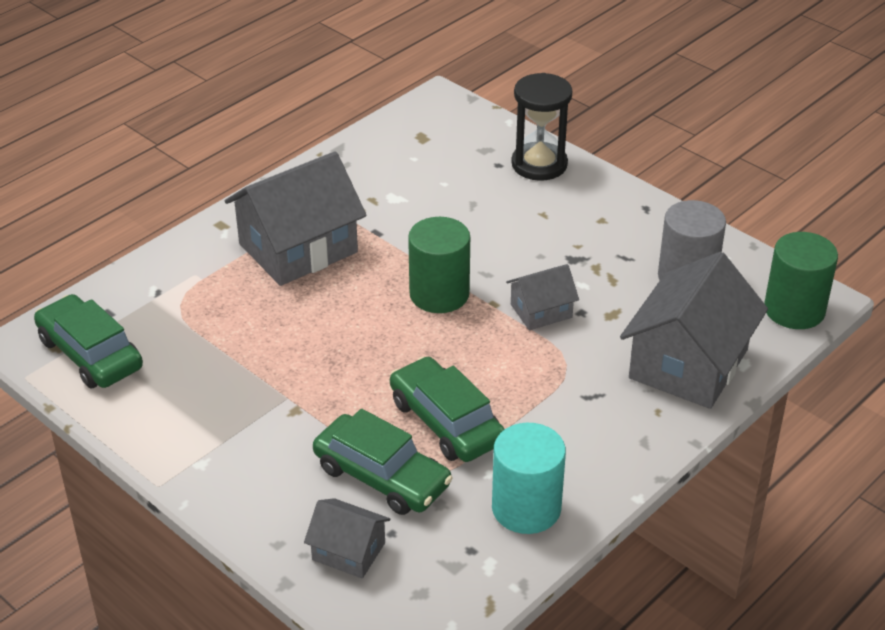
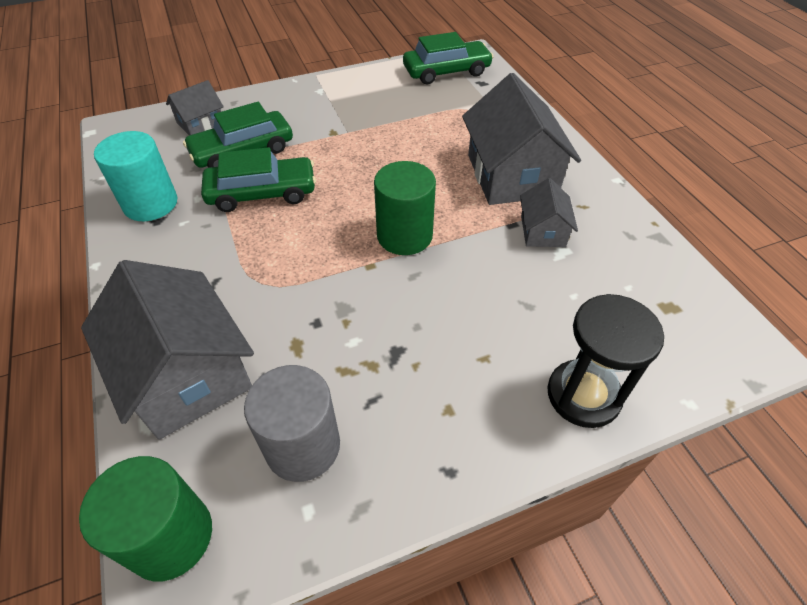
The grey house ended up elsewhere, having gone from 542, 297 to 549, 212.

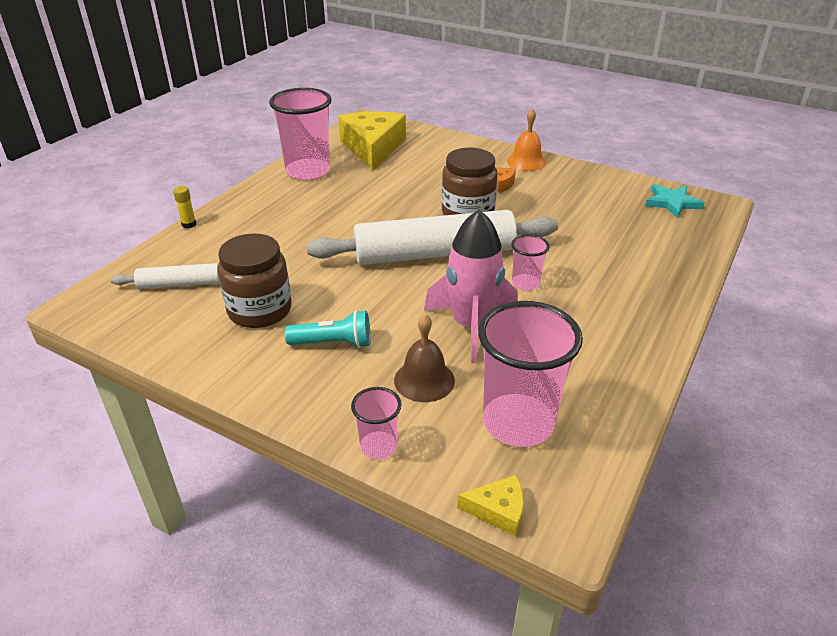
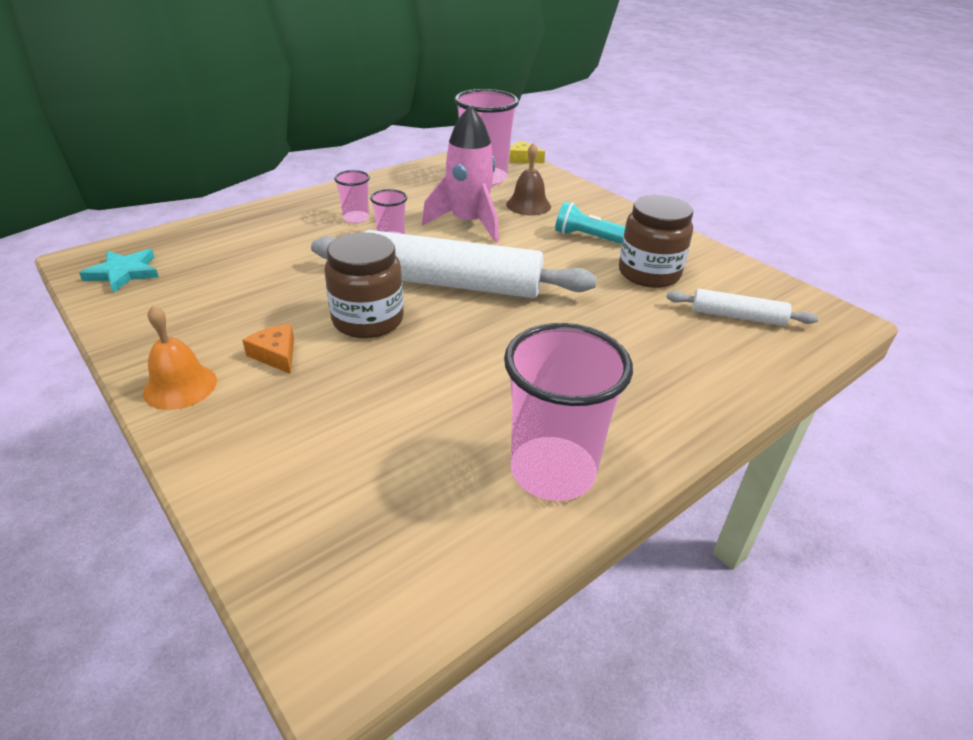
The pink cup ended up elsewhere, having gone from 376, 423 to 352, 197.
The second view lost the yellow glue stick at 184, 207.
The second view lost the yellow cheese at 372, 140.

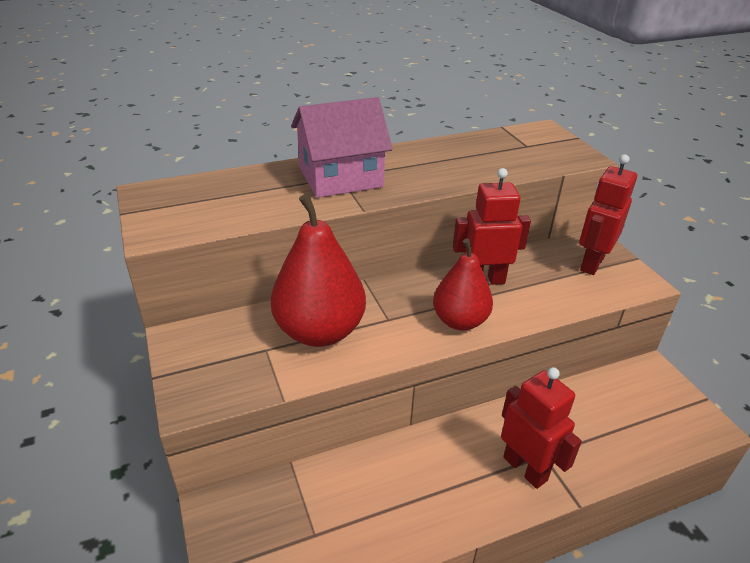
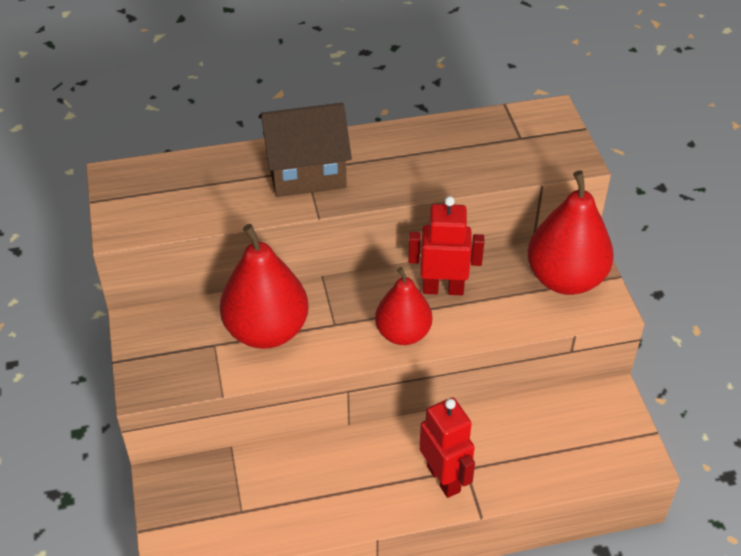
What was the pink house at 342, 147 turned into the brown house at 305, 150.
Where the red robot stood at 608, 214, the red pear came to stand at 570, 232.

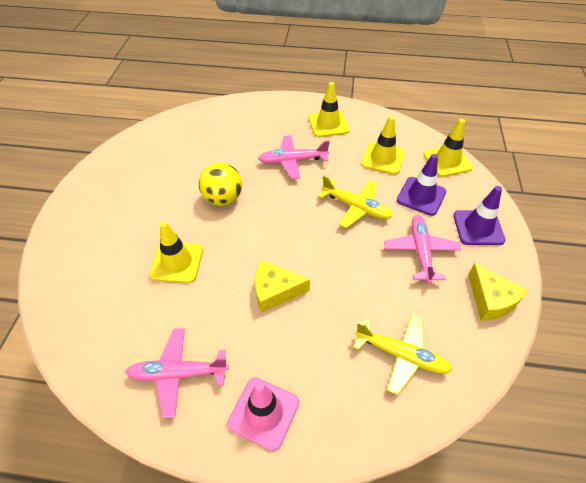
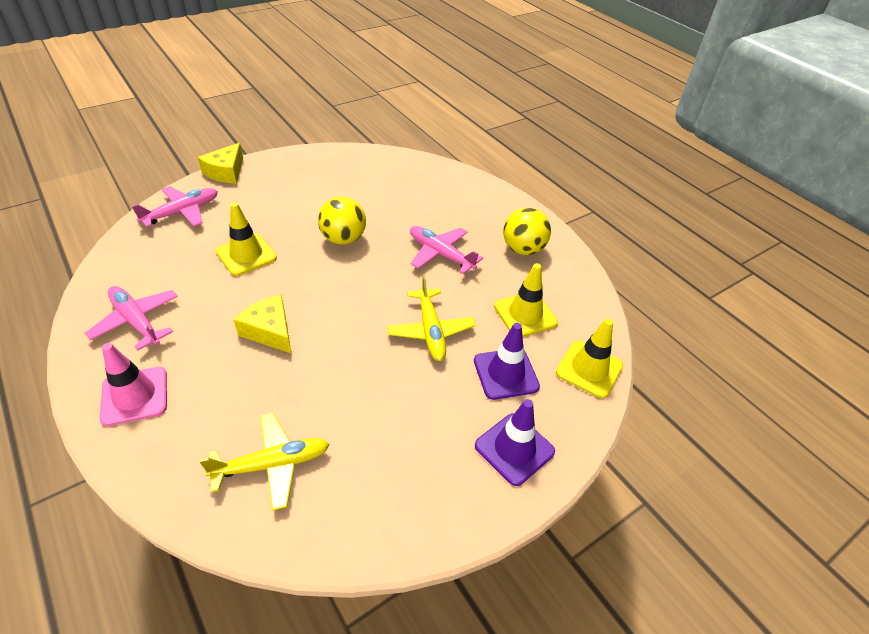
The pink plane ended up elsewhere, having gone from 422, 249 to 175, 206.
The yellow cheese ended up elsewhere, having gone from 498, 292 to 220, 163.
The yellow plane at 402, 354 ended up facing another way, 90 degrees counterclockwise from before.
Where the yellow traffic cone stood at 329, 109, the yellow ball came to stand at 527, 231.

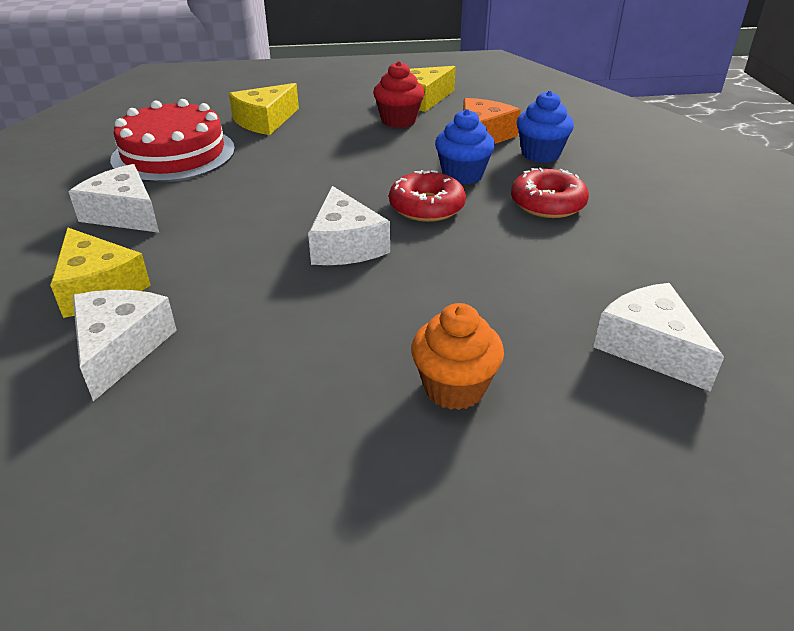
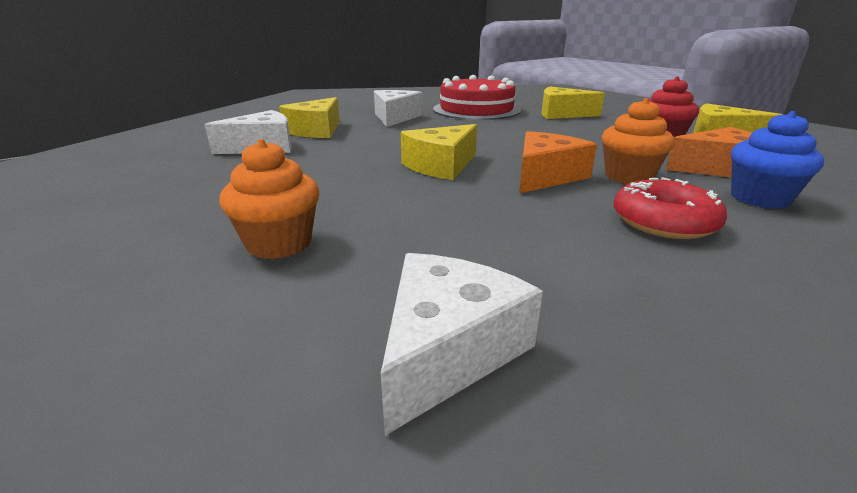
What was the white cheese at 349, 225 turned into the yellow cheese at 439, 152.
Where the red donut stood at 427, 196, the orange cheese came to stand at 558, 162.
What was the blue cupcake at 465, 147 turned into the orange cupcake at 638, 141.

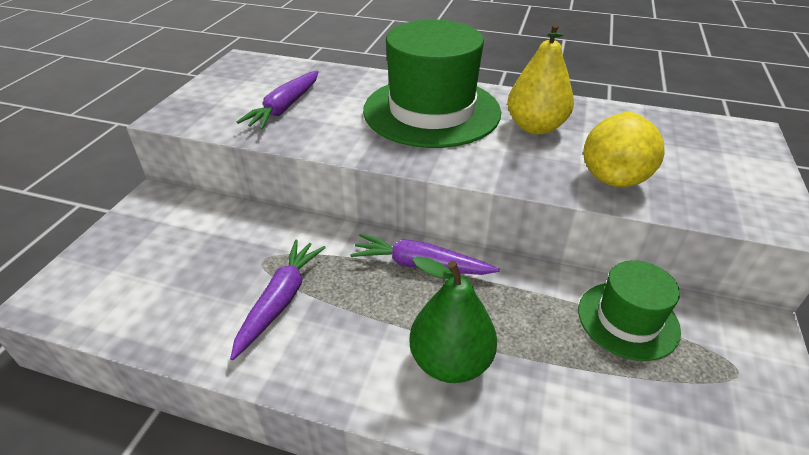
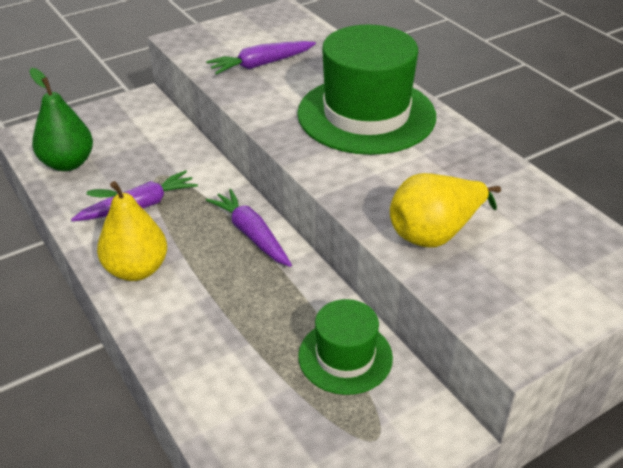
The green pear ended up elsewhere, having gone from 453, 319 to 61, 119.
The yellow pear ended up elsewhere, having gone from 540, 79 to 126, 231.

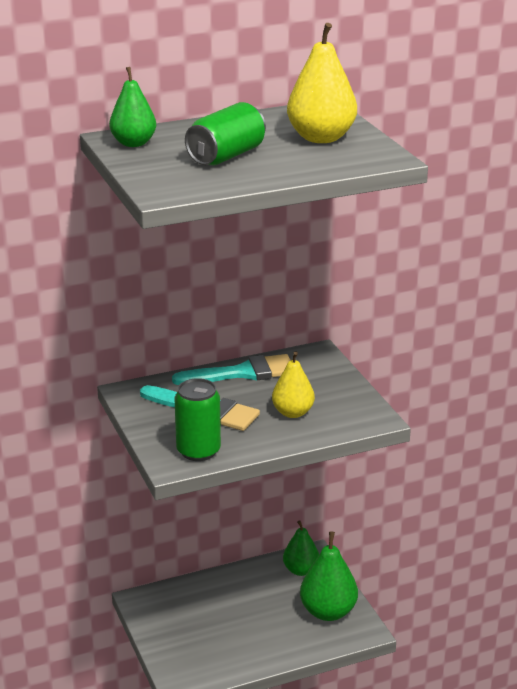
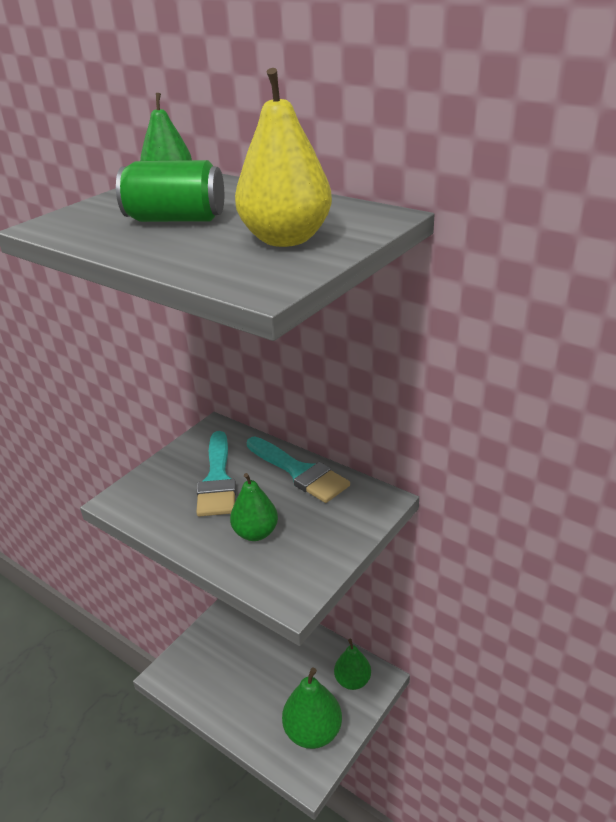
What was the yellow pear at 293, 385 turned into the green pear at 254, 507.
The second view lost the green can at 198, 419.

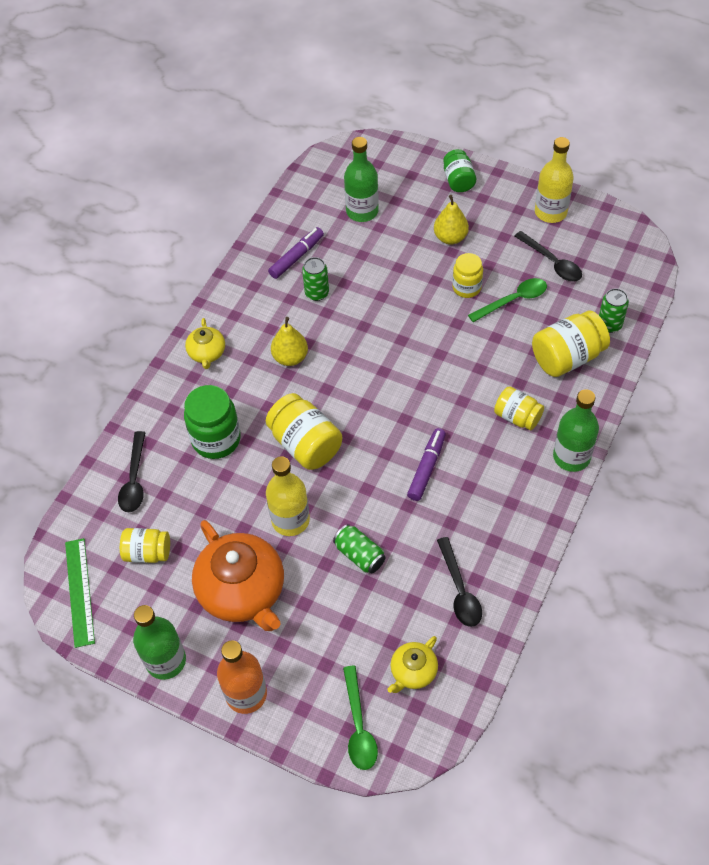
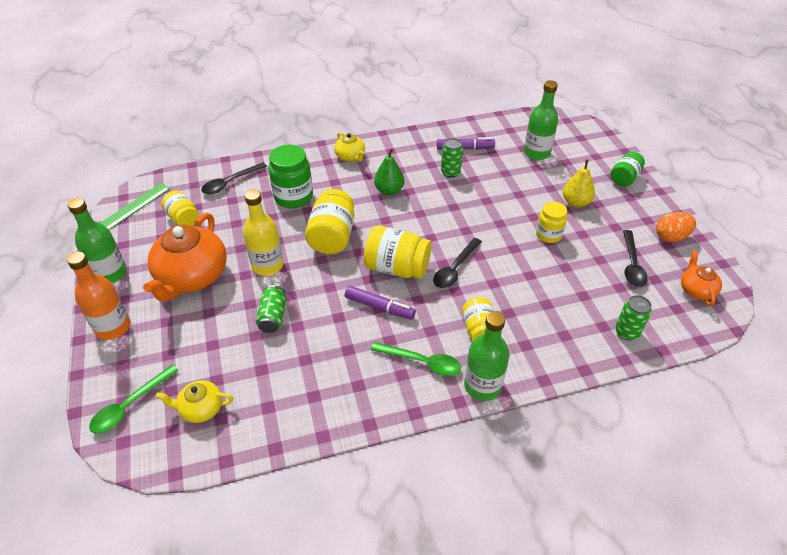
The yellow teapot at 205, 343 ended up facing another way, 75 degrees counterclockwise from before.
The purple marker at 426, 464 ended up facing another way, 45 degrees clockwise from before.
The yellow jar ended up elsewhere, having gone from 571, 344 to 398, 252.
The green spoon ended up elsewhere, having gone from 507, 300 to 416, 359.
What was the yellow pear at 289, 341 turned into the green pear at 389, 172.
The black spoon ended up elsewhere, having gone from 459, 582 to 457, 263.
Where the yellow bottle stood at 554, 180, the orange egg came to stand at 676, 227.
The second view gained the orange teapot at 701, 278.

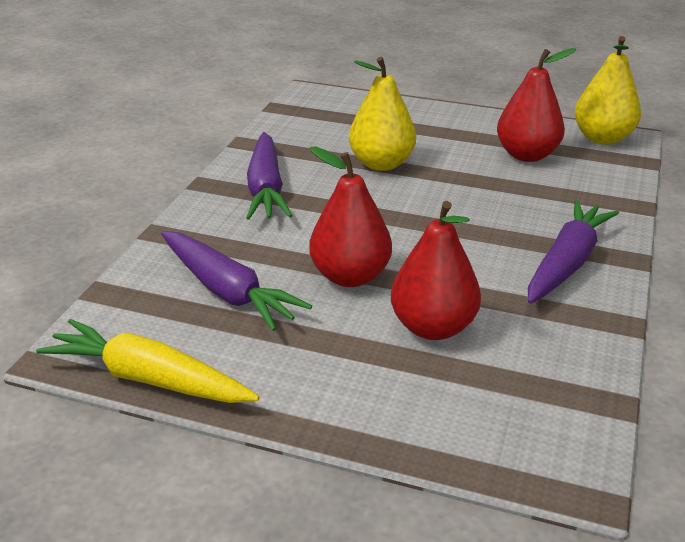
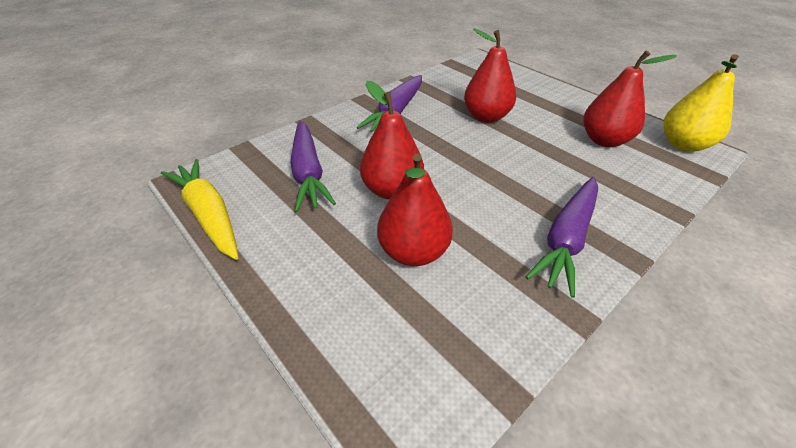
What was the yellow pear at 382, 114 turned into the red pear at 490, 76.
The purple carrot at 573, 252 ended up facing another way, 150 degrees clockwise from before.

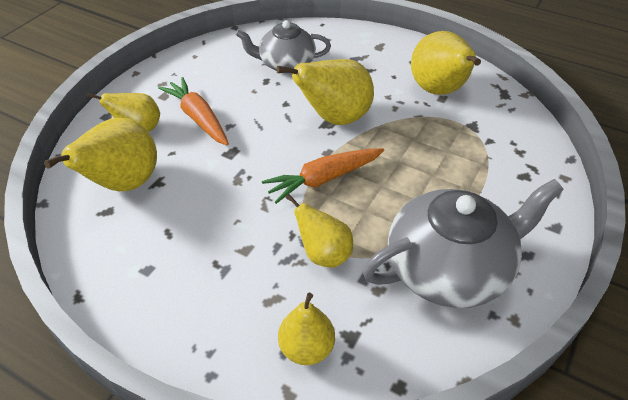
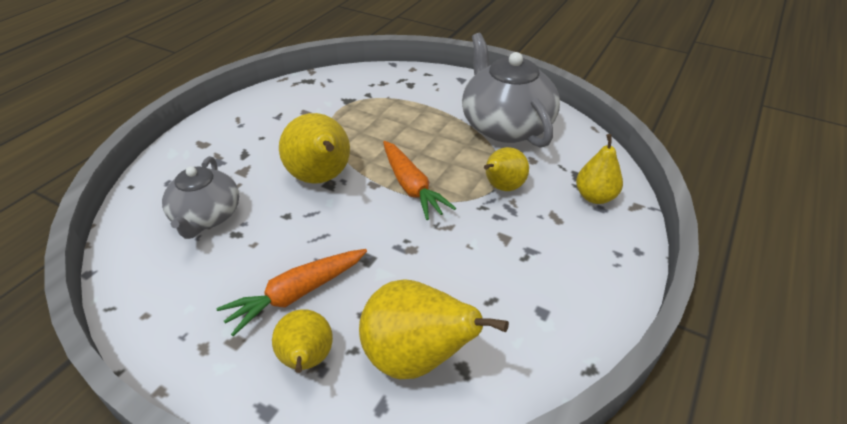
The second view lost the yellow pear at 446, 63.

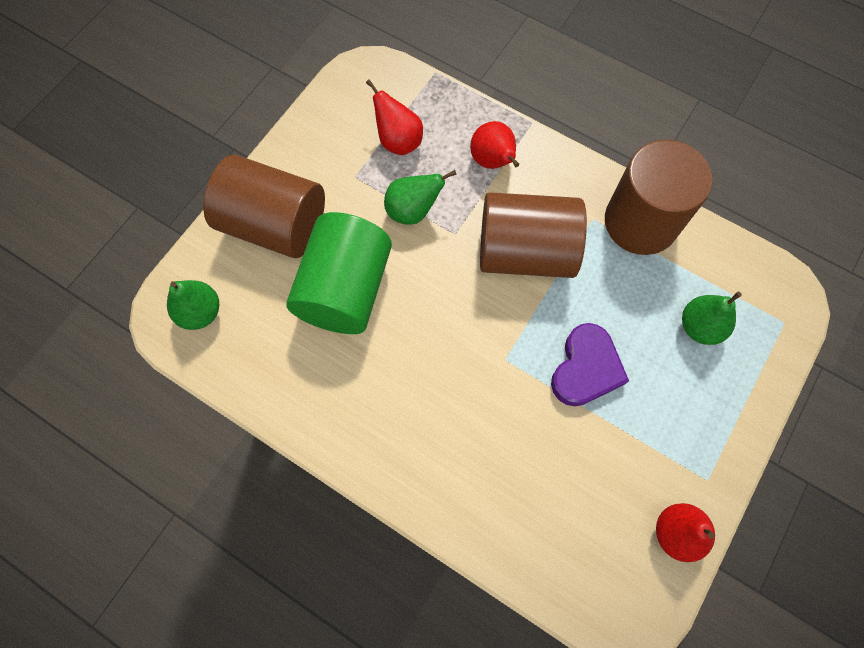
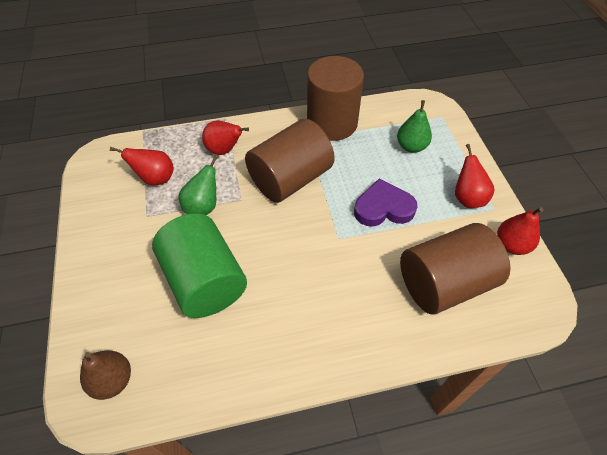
What was the green pear at 193, 305 turned into the brown pear at 105, 375.
The purple heart at 590, 364 ended up facing another way, 75 degrees counterclockwise from before.
The brown cylinder ended up elsewhere, having gone from 264, 206 to 455, 268.
The second view gained the red pear at 474, 176.

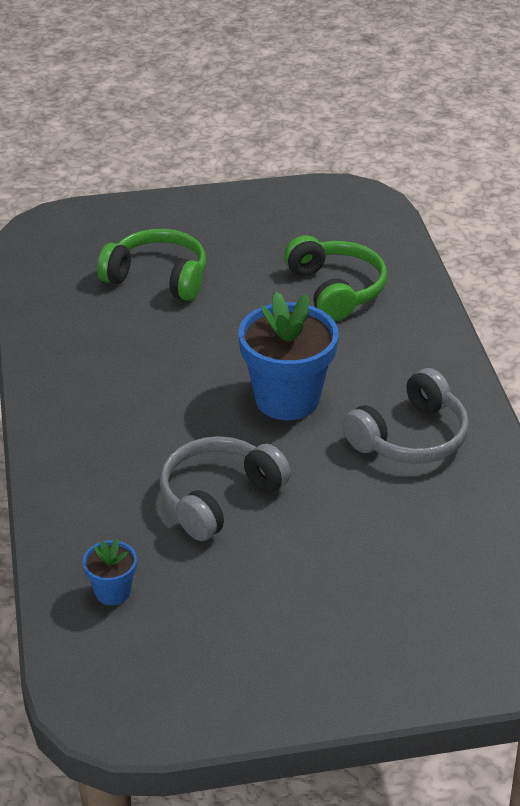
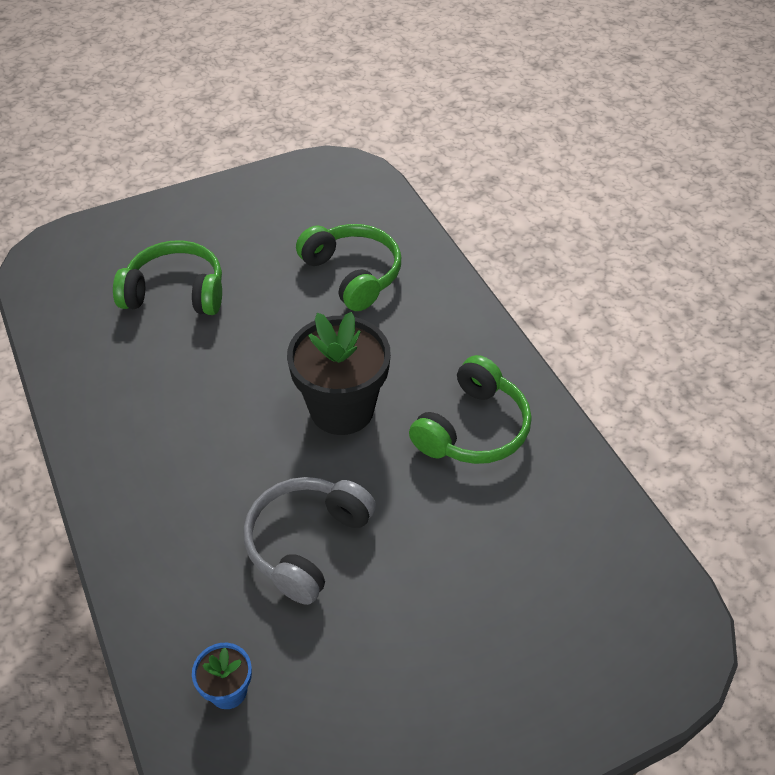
What was the blue flower pot at 289, 356 turned into the black flower pot at 339, 373.
What was the grey headphones at 405, 416 turned into the green headphones at 470, 409.

